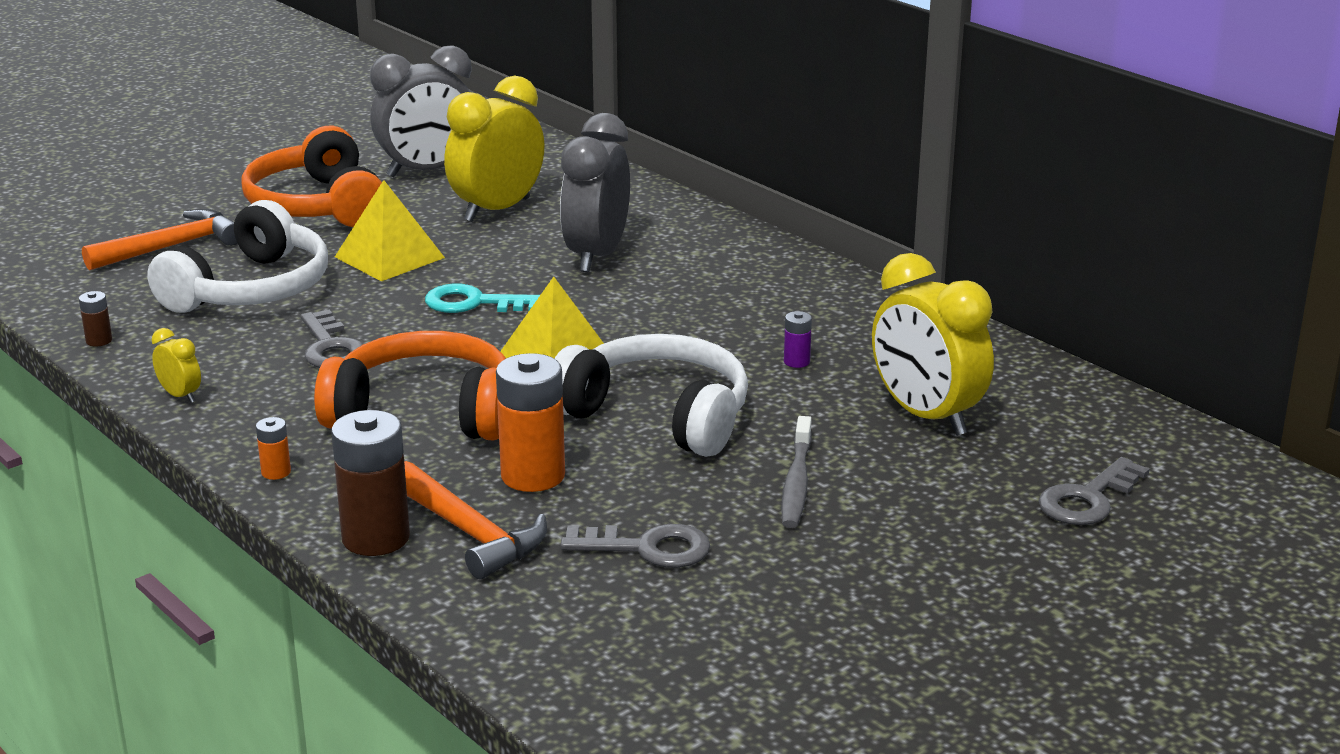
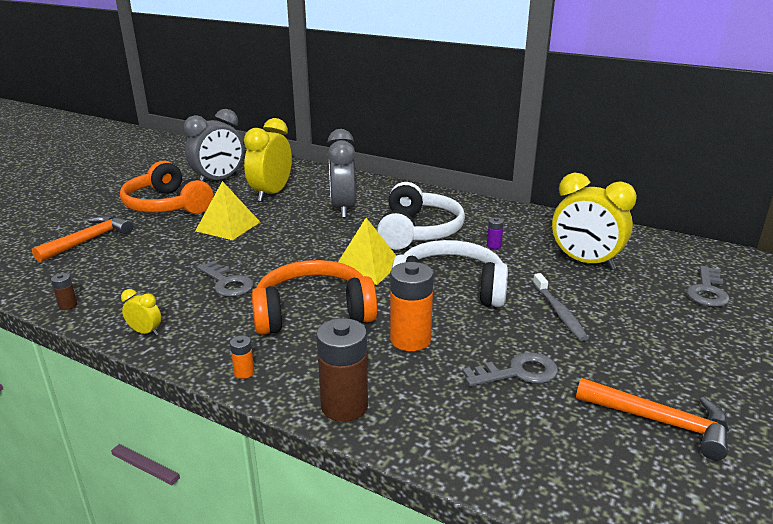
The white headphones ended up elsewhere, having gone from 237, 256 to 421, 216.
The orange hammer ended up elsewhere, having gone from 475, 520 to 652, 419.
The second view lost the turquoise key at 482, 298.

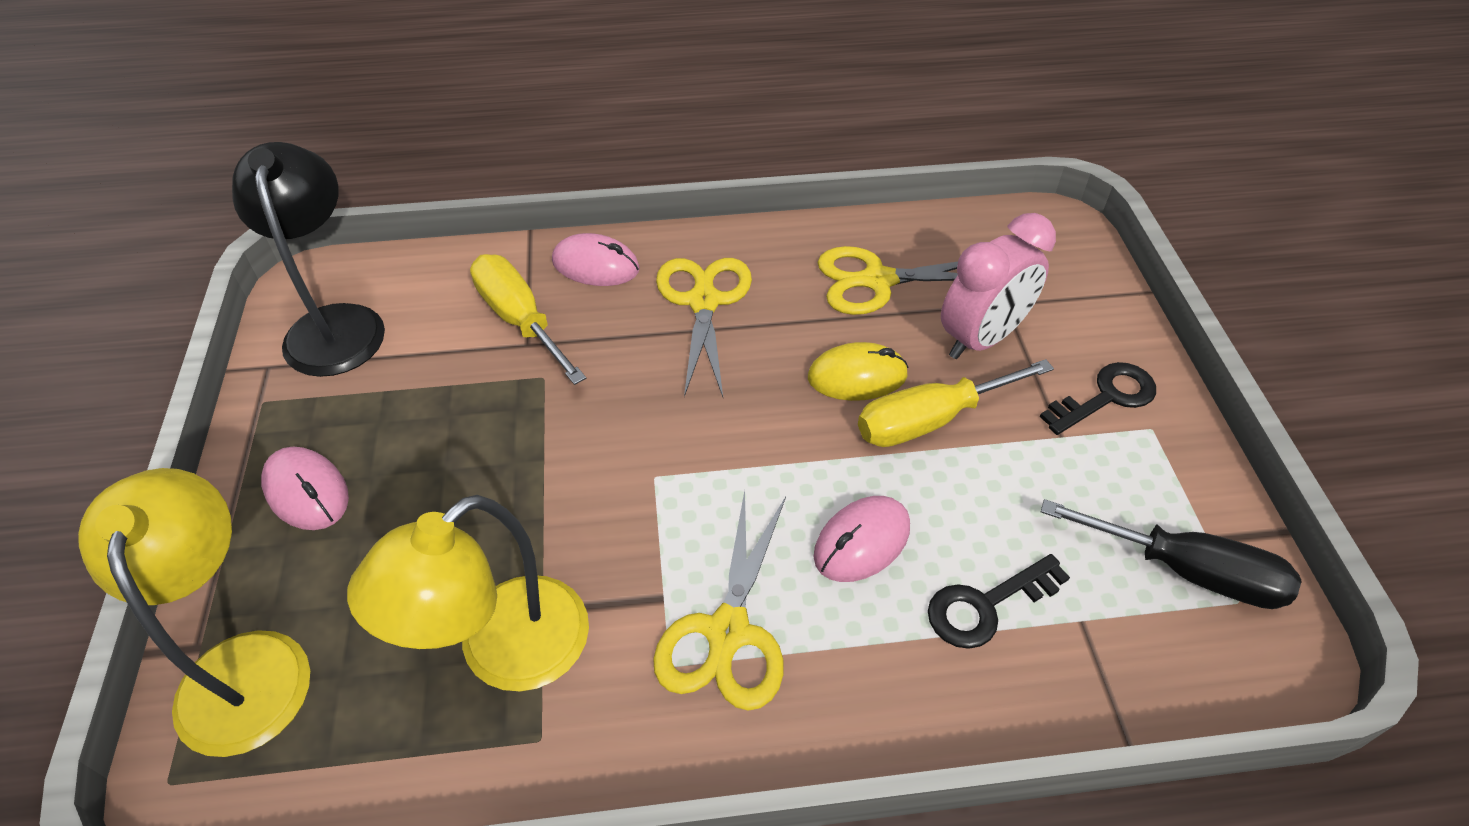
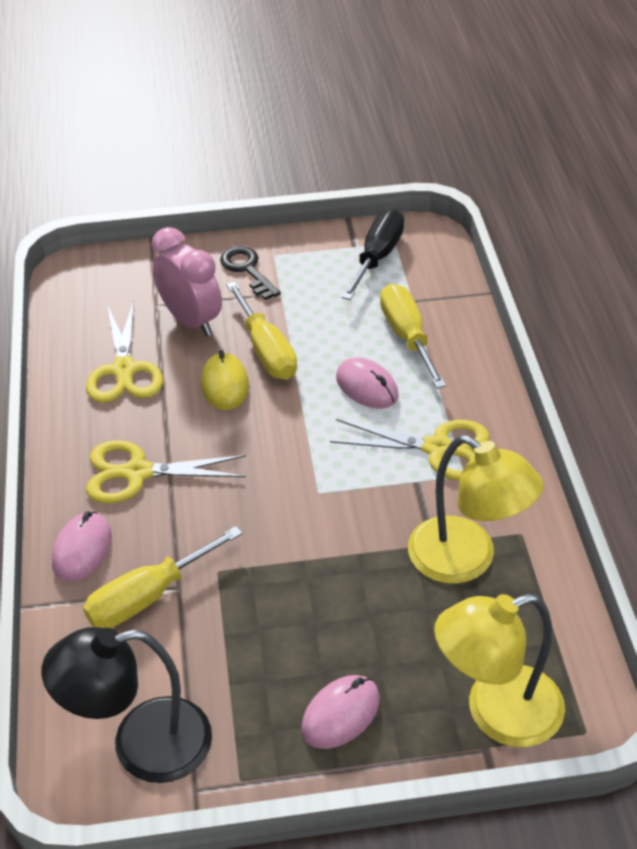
Where the black key stood at 999, 601, the yellow screwdriver came to stand at 413, 336.

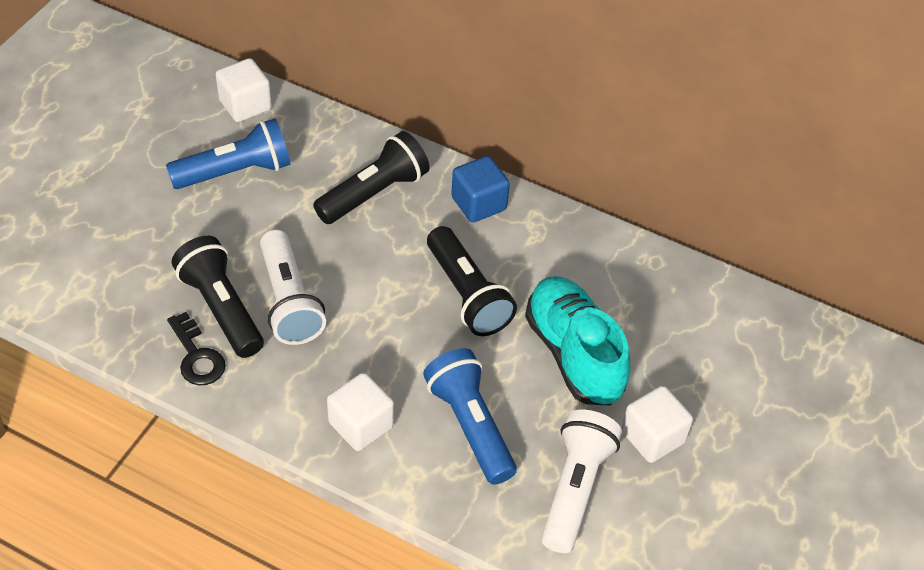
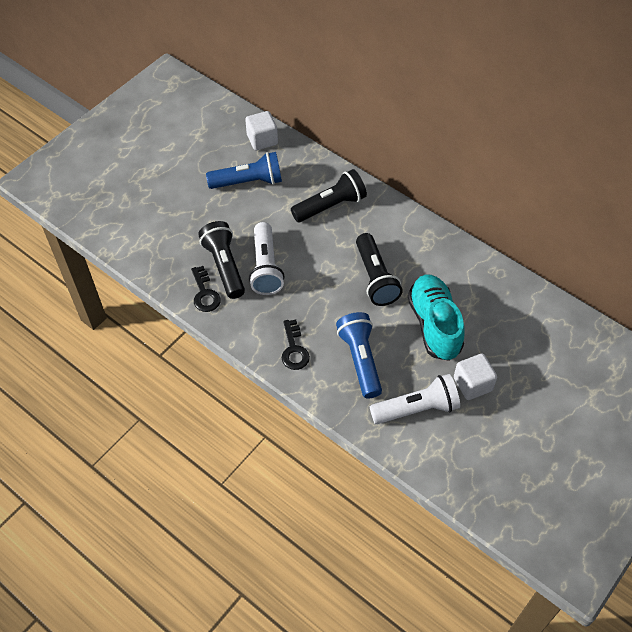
Where the white cube stood at 360, 412, the black key came to stand at 296, 345.
The white flashlight at 581, 481 ended up facing another way, 45 degrees clockwise from before.
The second view lost the blue cube at 480, 189.

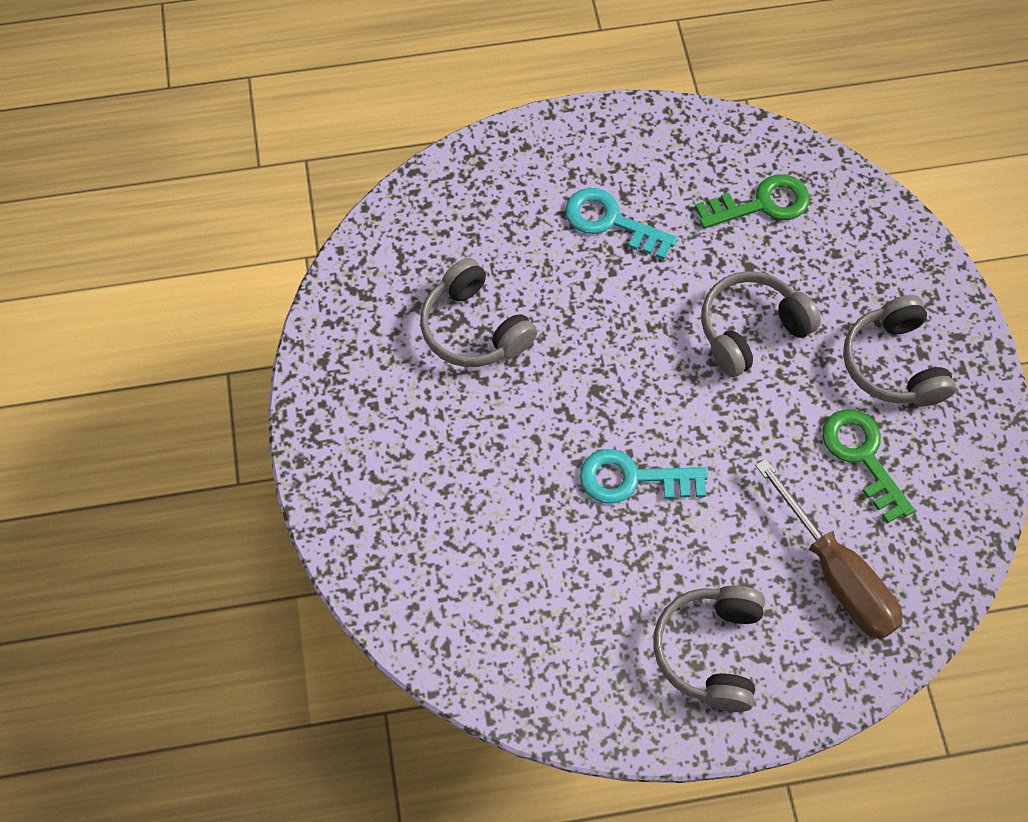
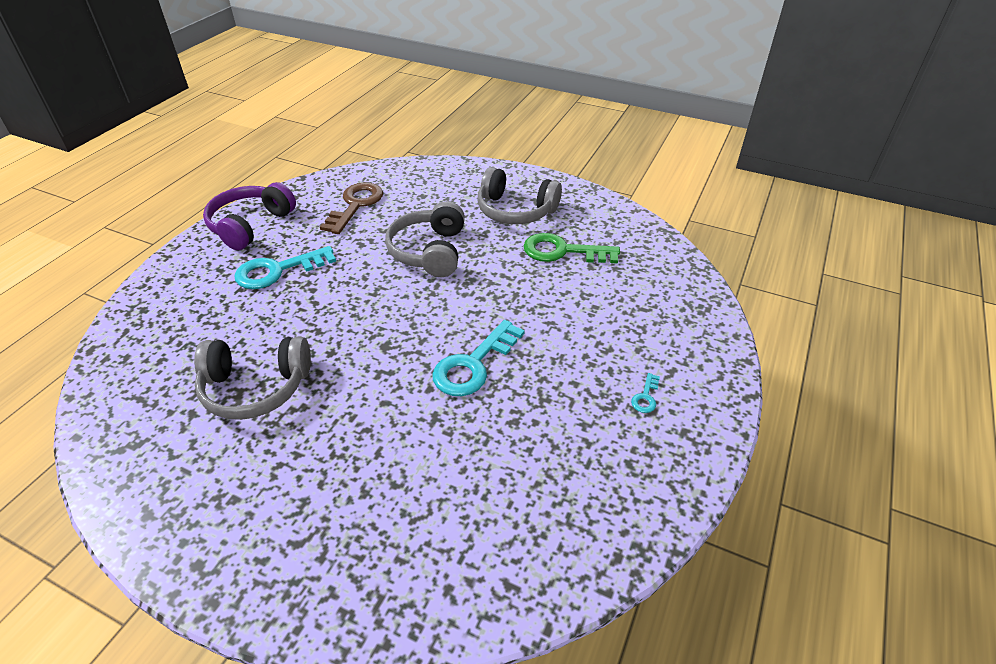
The second view gained the purple headphones at 249, 216.
What was the green key at 752, 201 turned into the brown key at 351, 208.
Where the grey headphones stood at 709, 648, the turquoise key came to stand at 645, 393.
The second view lost the brown screwdriver at 829, 549.

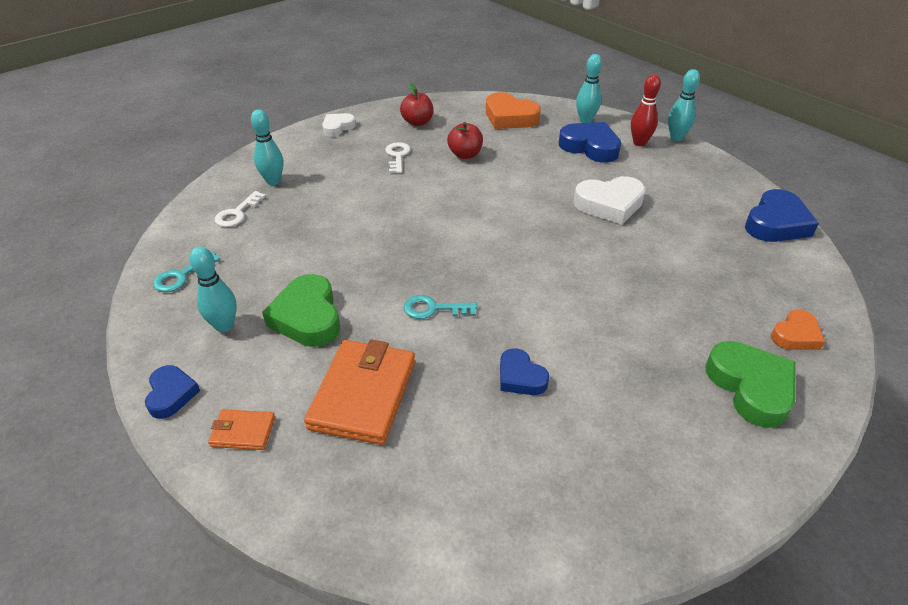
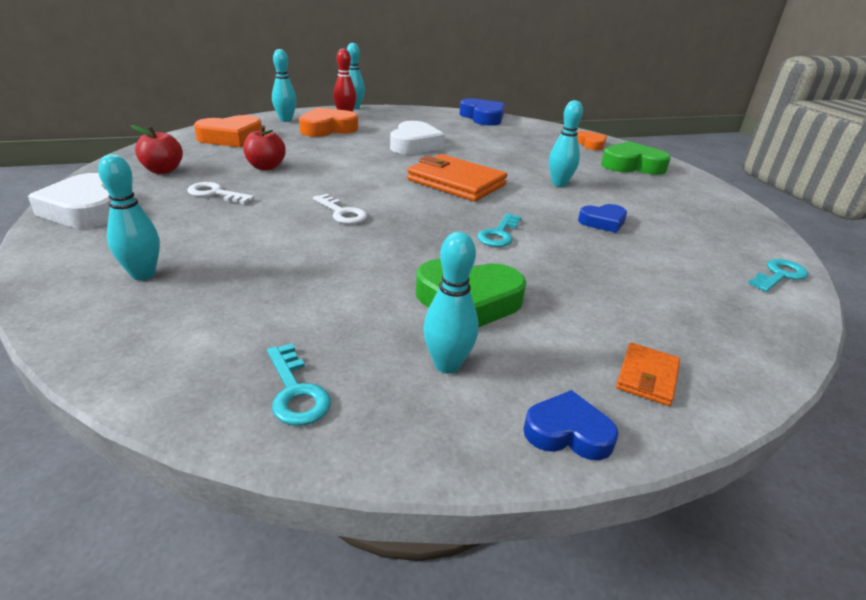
The size of the white heart at 339, 125 changed by a factor of 1.66.
What was the blue heart at 590, 142 turned into the orange heart at 328, 122.
The white key ended up elsewhere, having gone from 240, 209 to 340, 209.
The orange wallet ended up elsewhere, having gone from 359, 392 to 457, 178.
The second view gained the turquoise bowling pin at 566, 143.
The second view gained the turquoise key at 778, 275.

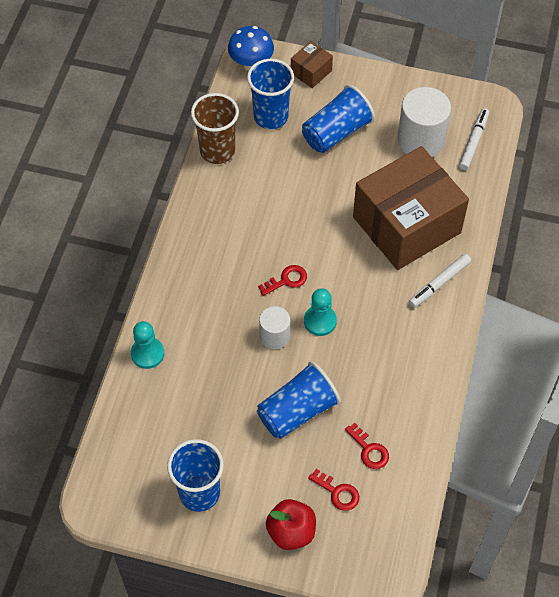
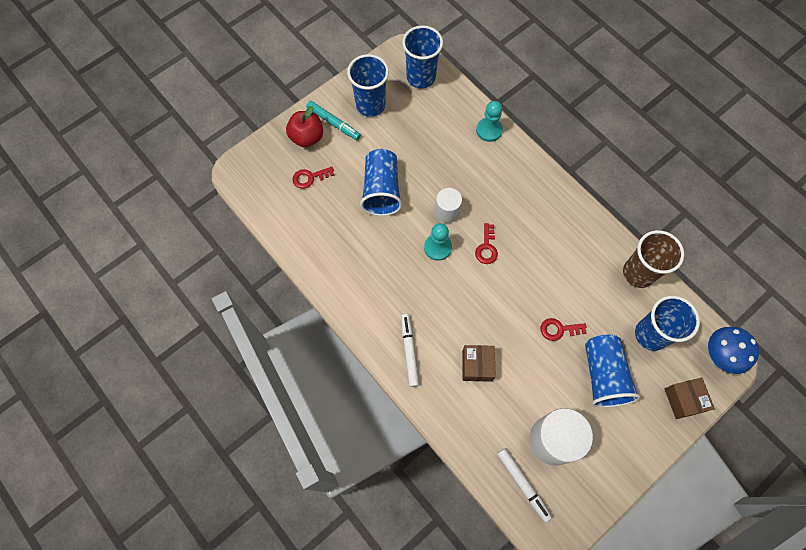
The second view gained the turquoise marker at 333, 120.
The second view gained the blue cup at 422, 56.
The size of the brown box at 411, 208 changed by a factor of 0.41.
The red key ended up elsewhere, having gone from 367, 446 to 564, 329.

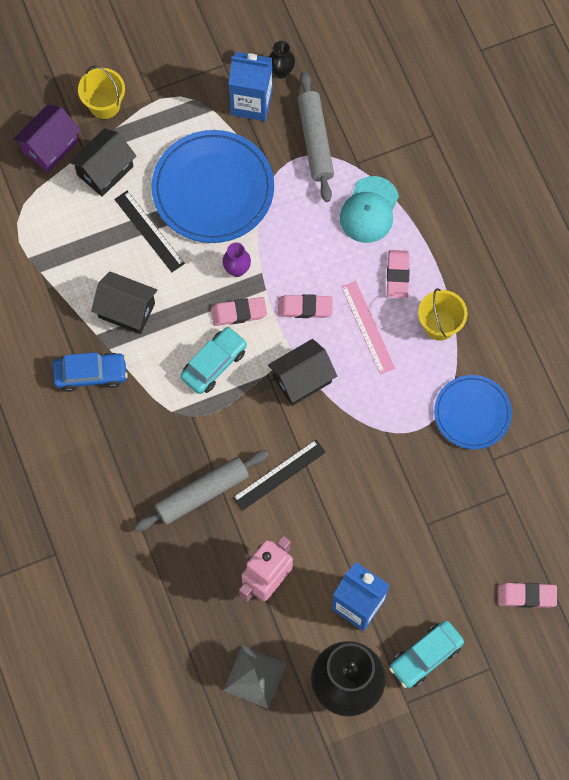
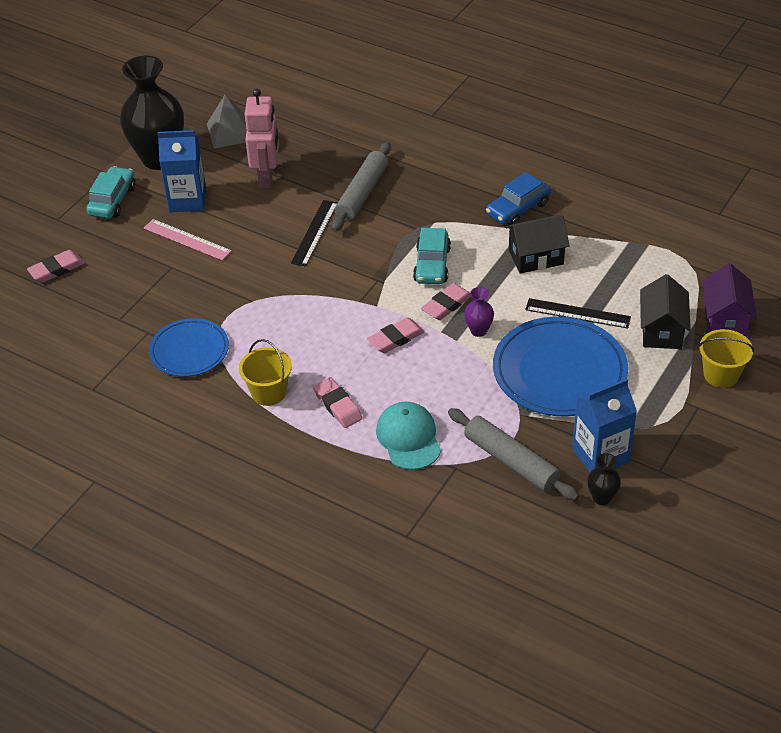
The pink ruler ended up elsewhere, having gone from 368, 327 to 188, 240.
The second view lost the black house at 302, 372.

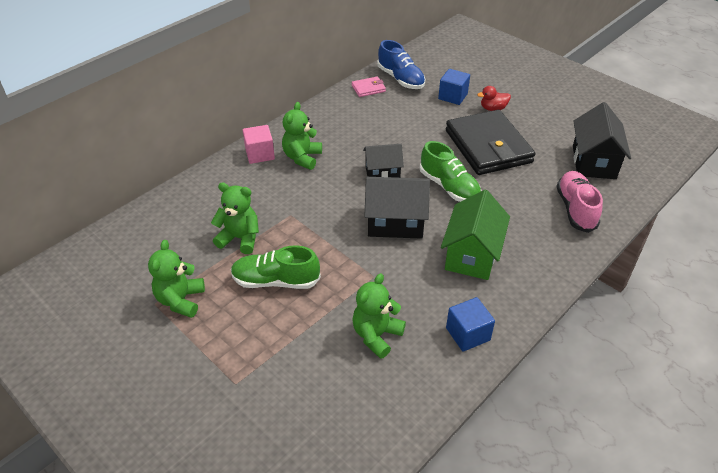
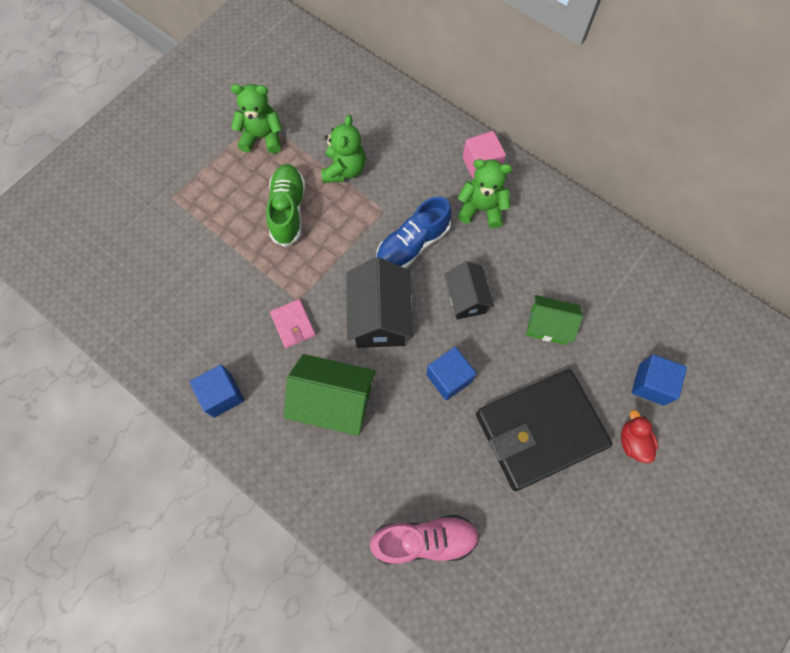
The pink wallet ended up elsewhere, having gone from 369, 86 to 293, 323.
The blue shoe ended up elsewhere, having gone from 401, 64 to 414, 232.
Where the green shoe stood at 450, 171, the blue cube came to stand at 451, 373.
The second view gained the green house at 554, 320.
The second view lost the green teddy bear at 379, 316.
The second view lost the black house at 602, 140.

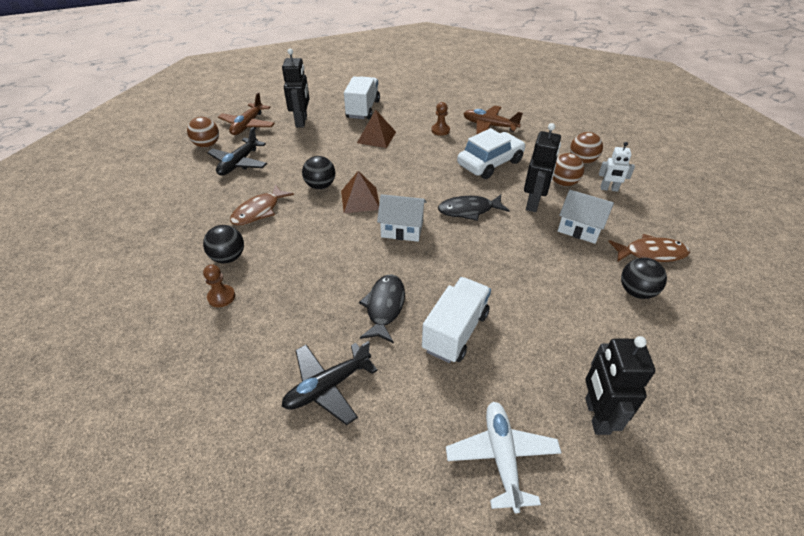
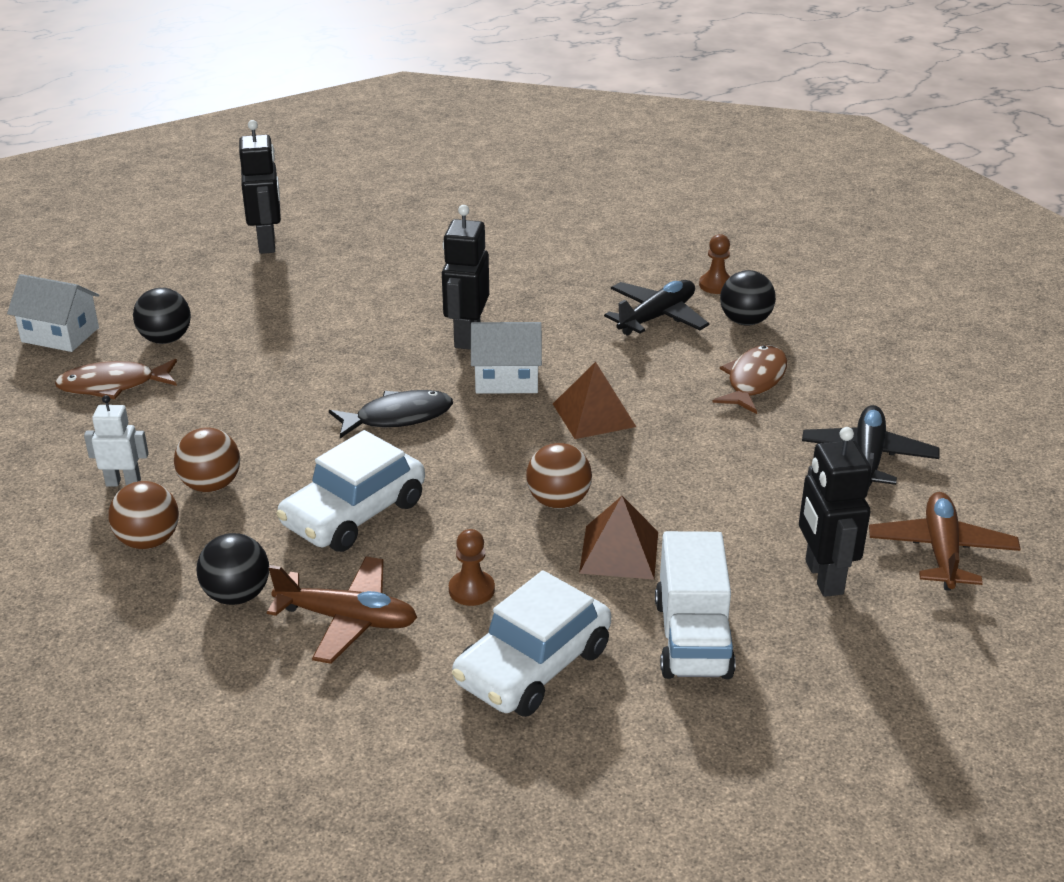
The white house ended up elsewhere, having gone from 586, 217 to 53, 313.
The black ball ended up elsewhere, having gone from 318, 172 to 233, 569.
The black robot ended up elsewhere, having gone from 542, 167 to 465, 277.
The second view gained the white car at 531, 643.
The brown ball ended up elsewhere, having gone from 203, 132 to 559, 476.
The black plane ended up elsewhere, having gone from 330, 383 to 656, 308.
The second view lost the black fish at 382, 308.
The second view lost the white truck at 456, 320.
The second view lost the white plane at 504, 457.

